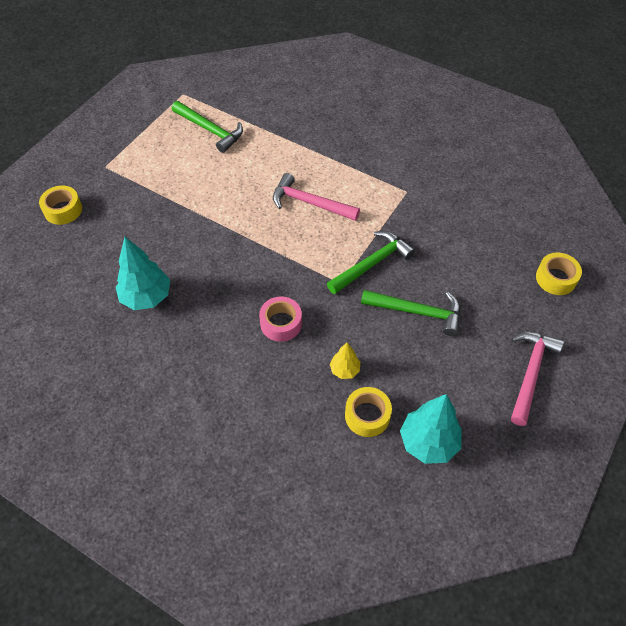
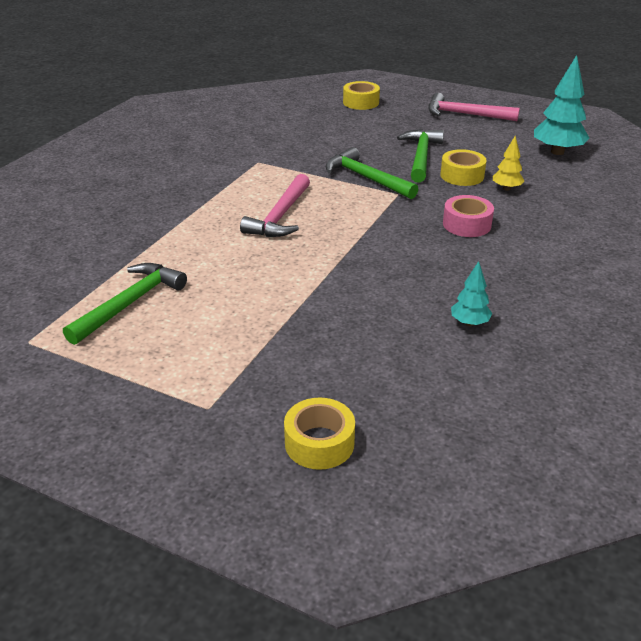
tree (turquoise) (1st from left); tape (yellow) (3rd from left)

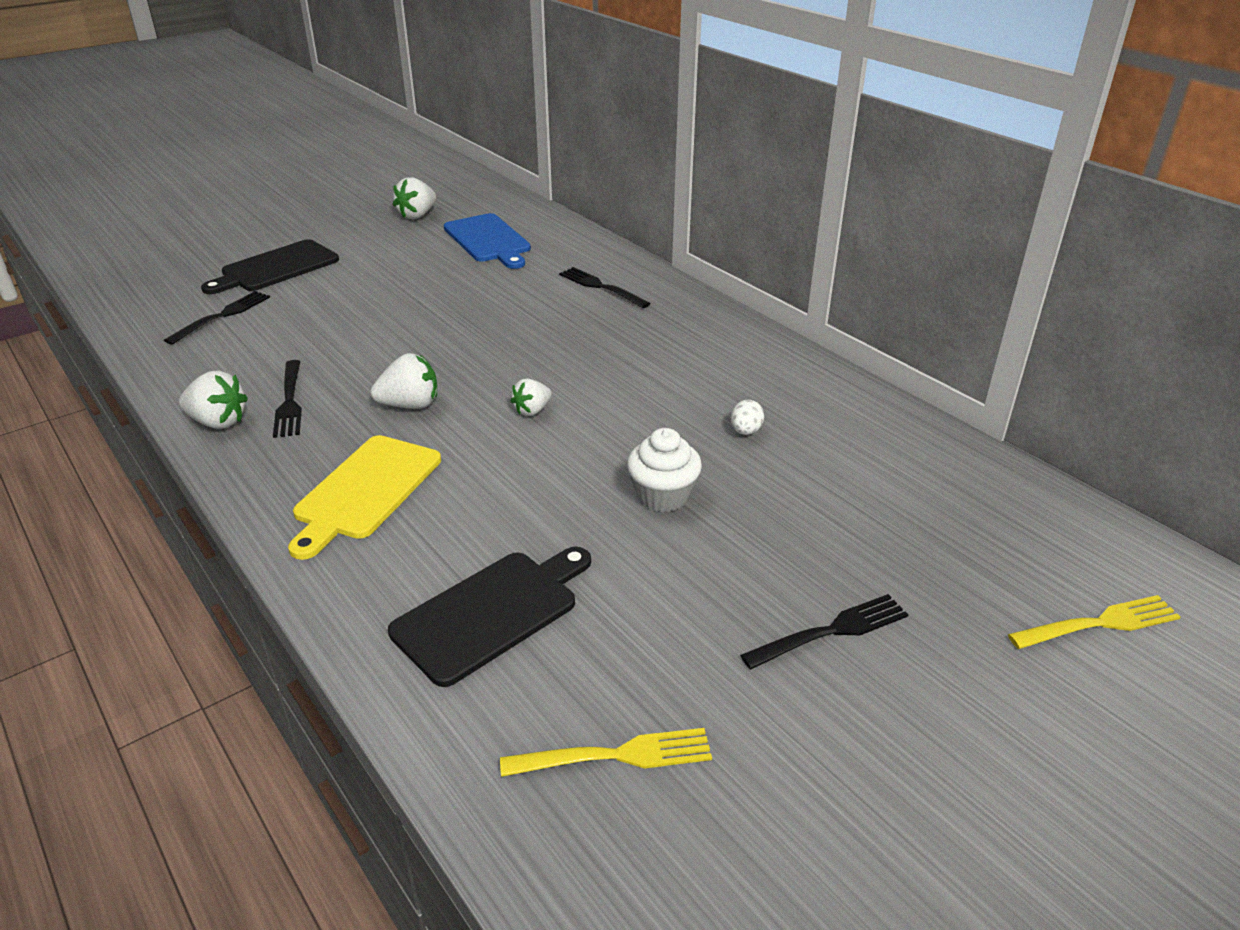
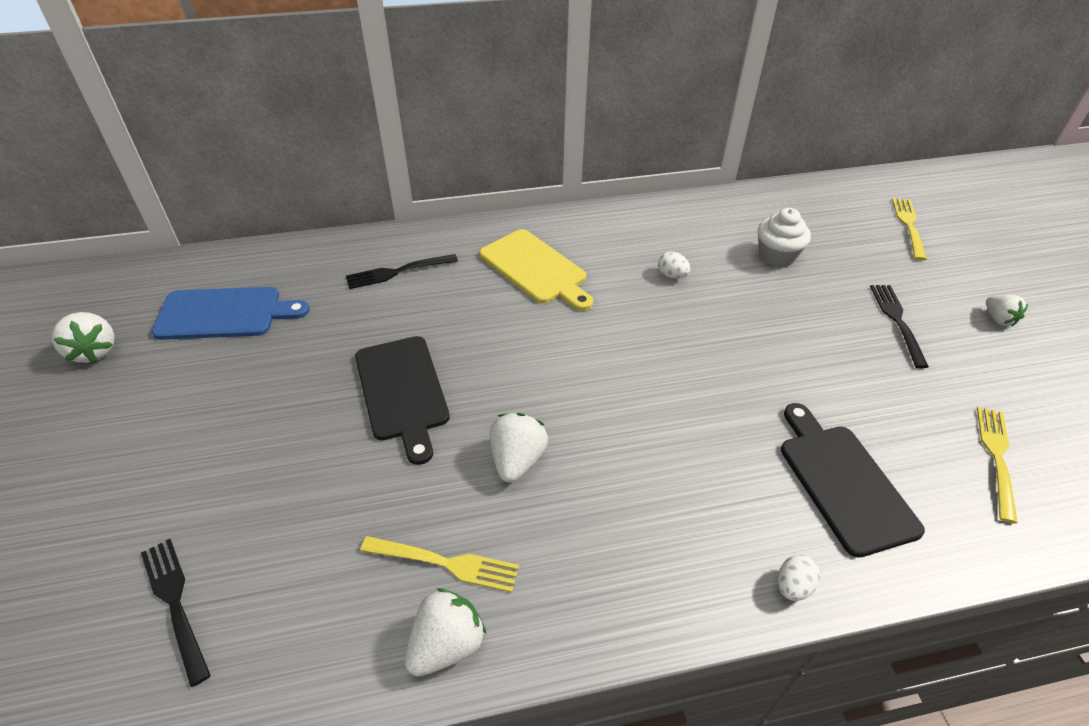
cutting board (black) (1st from left); fork (yellow) (1st from left); strawberry (white) (4th from left); cupcake (white); cutting board (yellow); egg (white) (2nd from left)

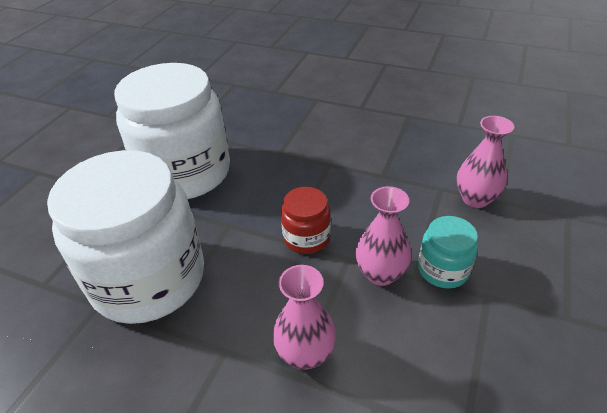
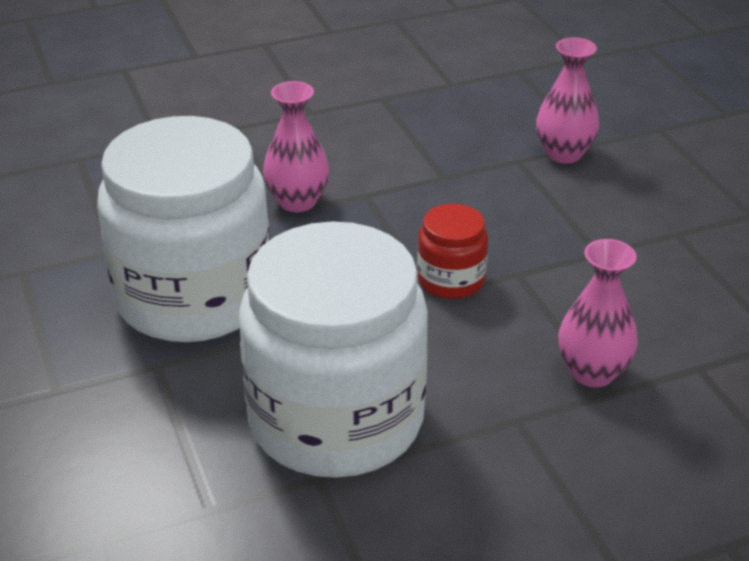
vase (pink) (1st from left); jar (turquoise)

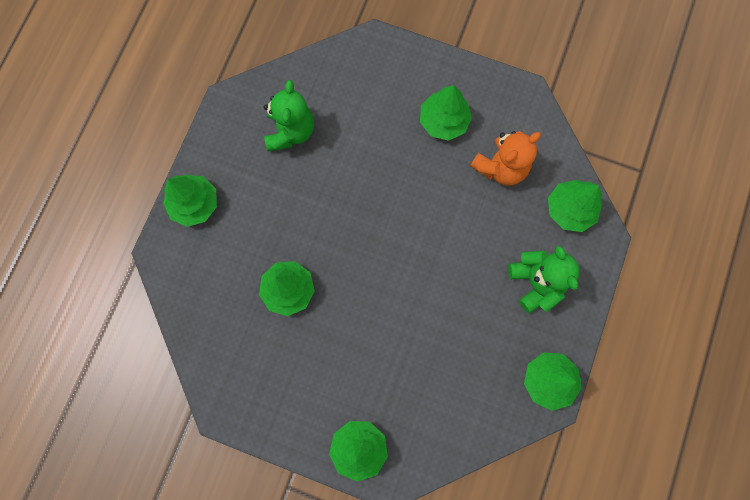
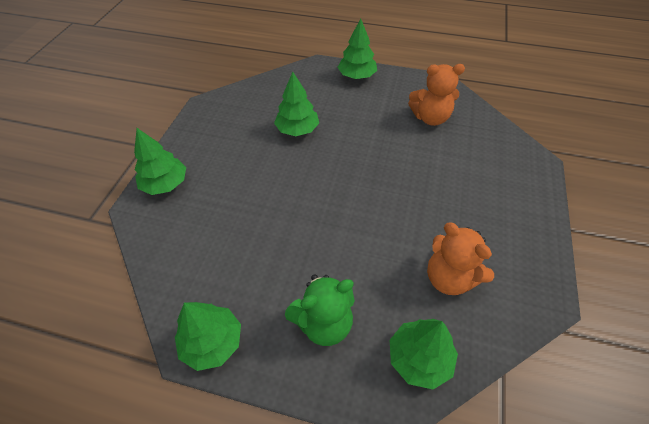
teddy bear (orange) (1st from left); tree (green) (4th from left in the first image)

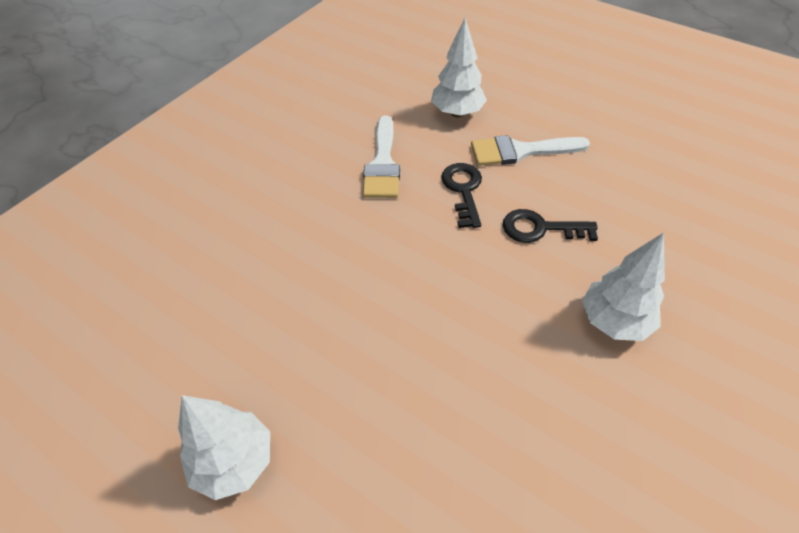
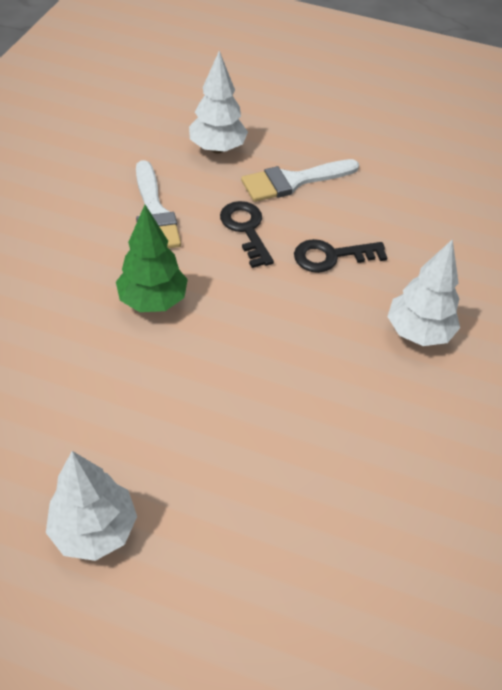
tree (green)

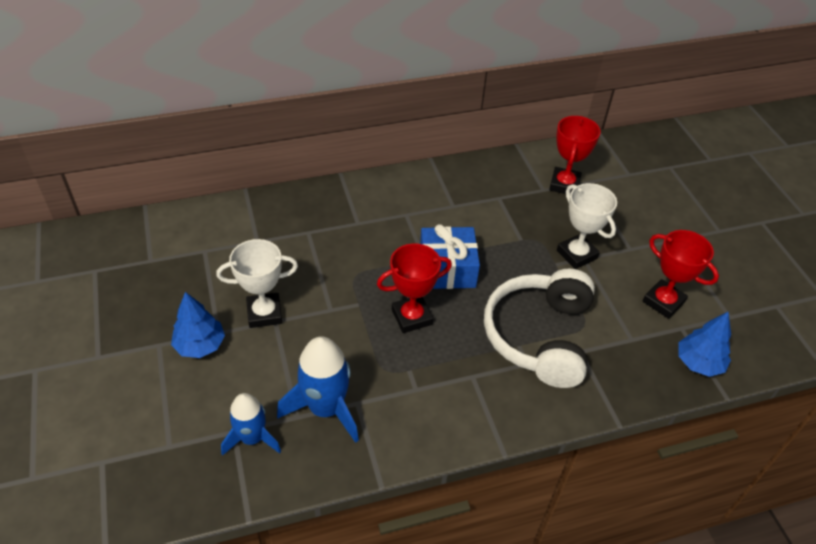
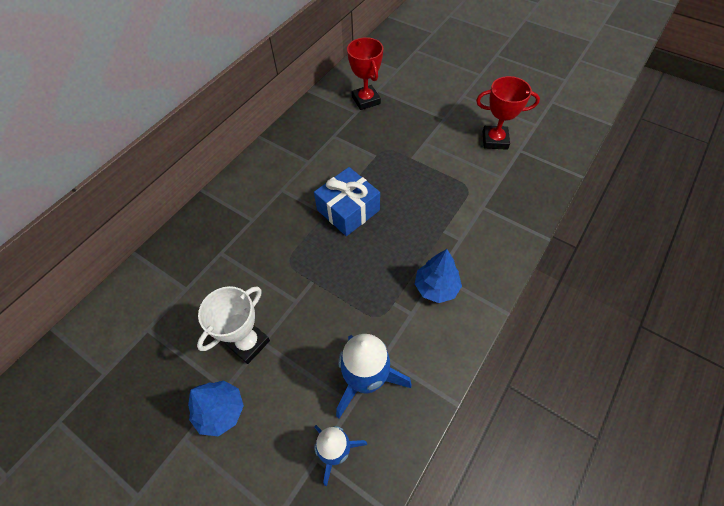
trophy (white) (2nd from left in the first image); trophy (red) (1st from left in the first image); headphones (white); tree (blue) (2nd from left)

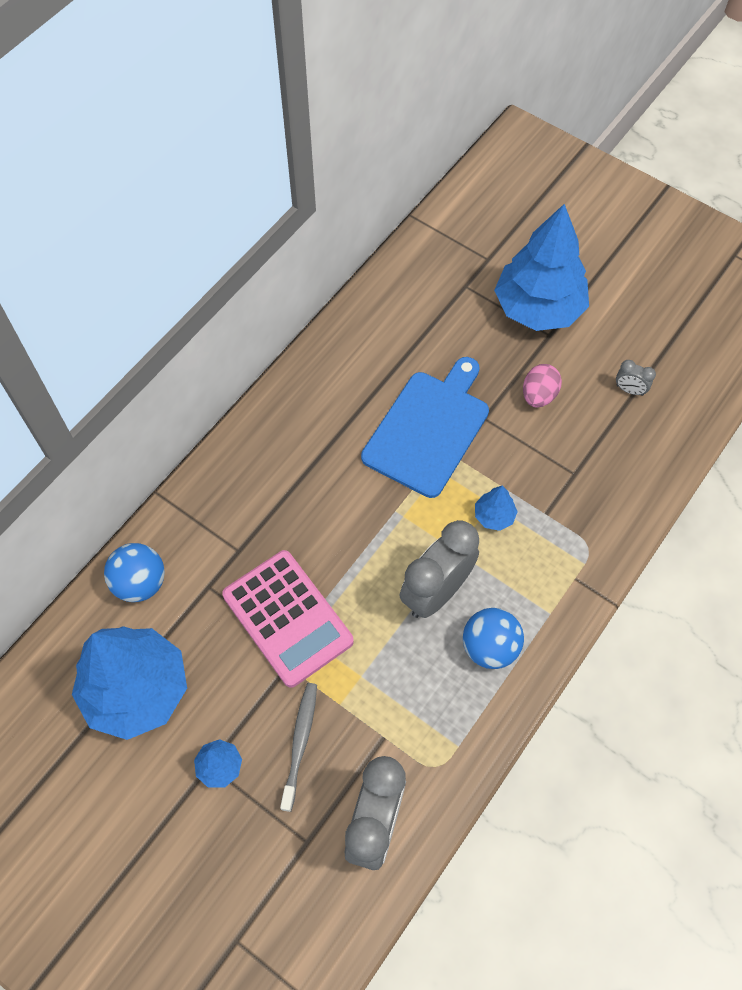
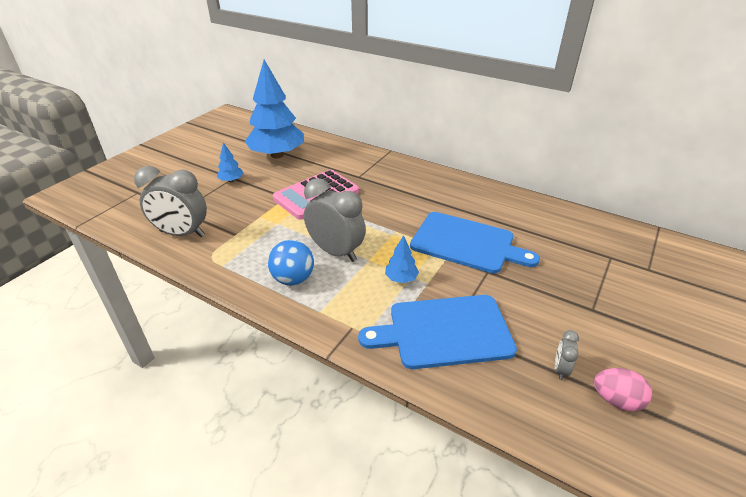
tree (blue) (4th from left in the first image); egg (pink); ball (blue) (1st from left in the first image); toothbrush (grey); cutting board (blue) (1st from left)

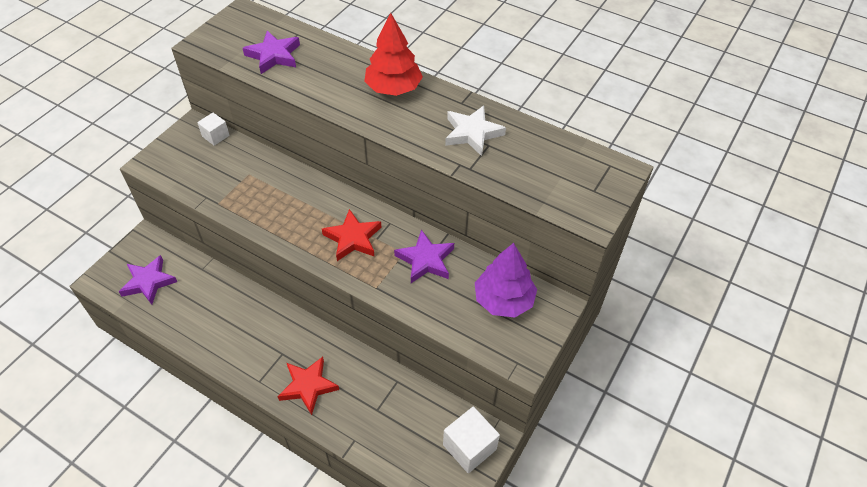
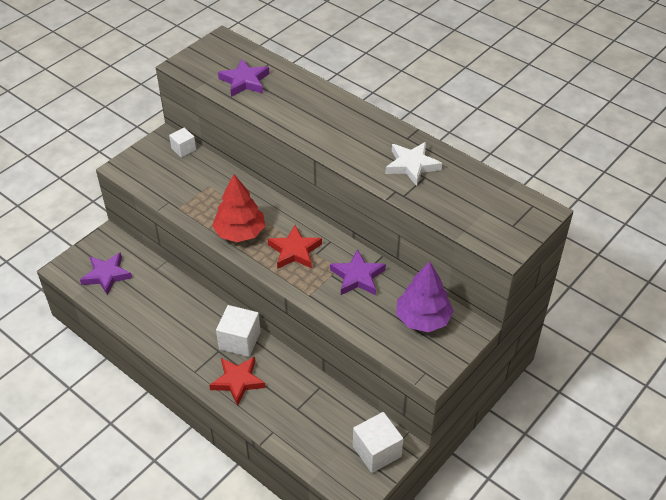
tree (red); cube (white) (2nd from left)

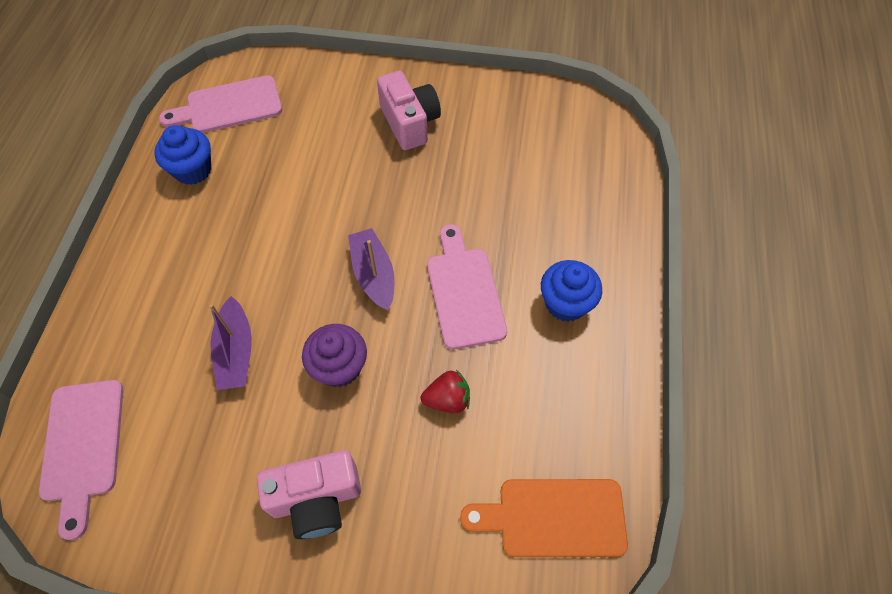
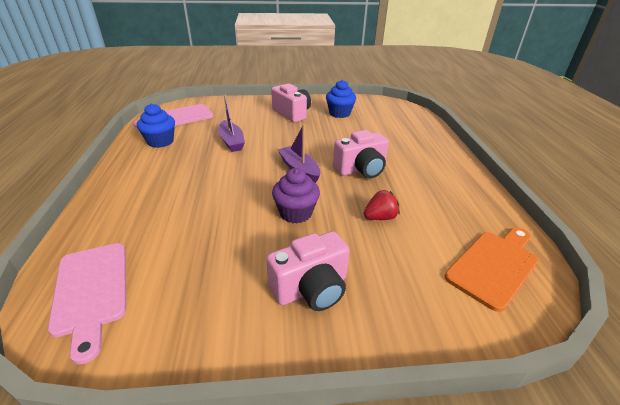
camera (pink) (3rd from left); cupcake (blue) (2nd from left); boat (purple) (1st from left); cutting board (orange)

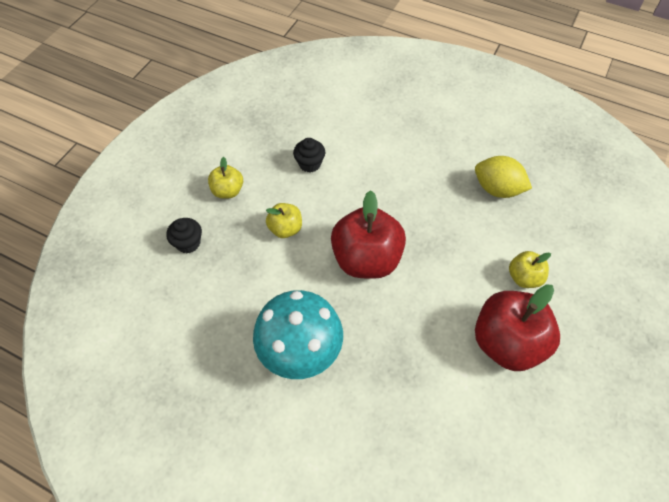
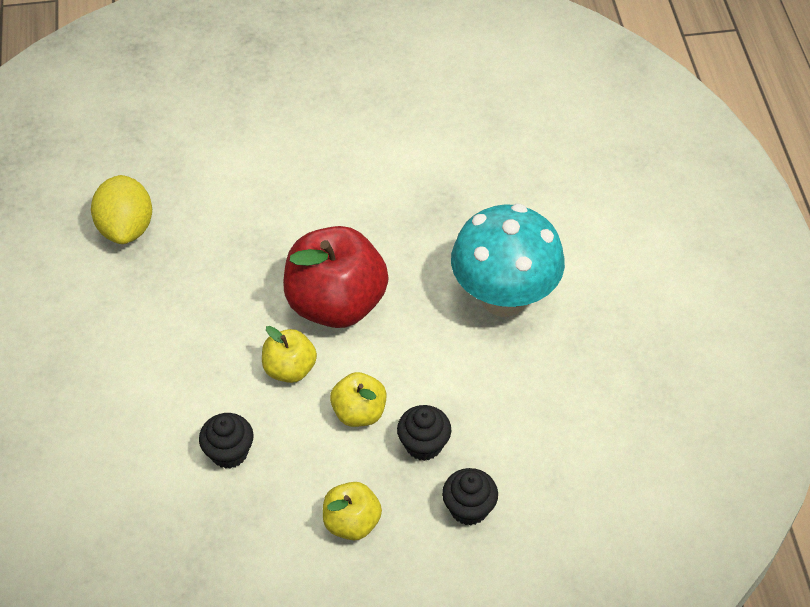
apple (yellow) (1st from left); apple (red) (2nd from left in the first image); cupcake (black) (2nd from left)

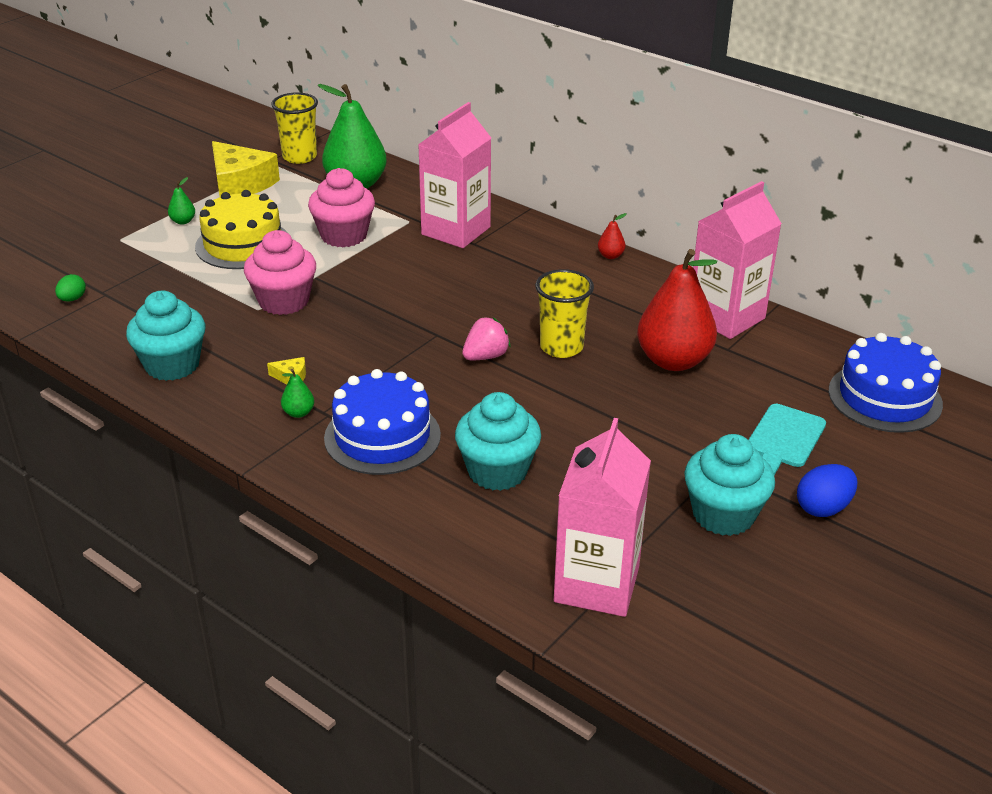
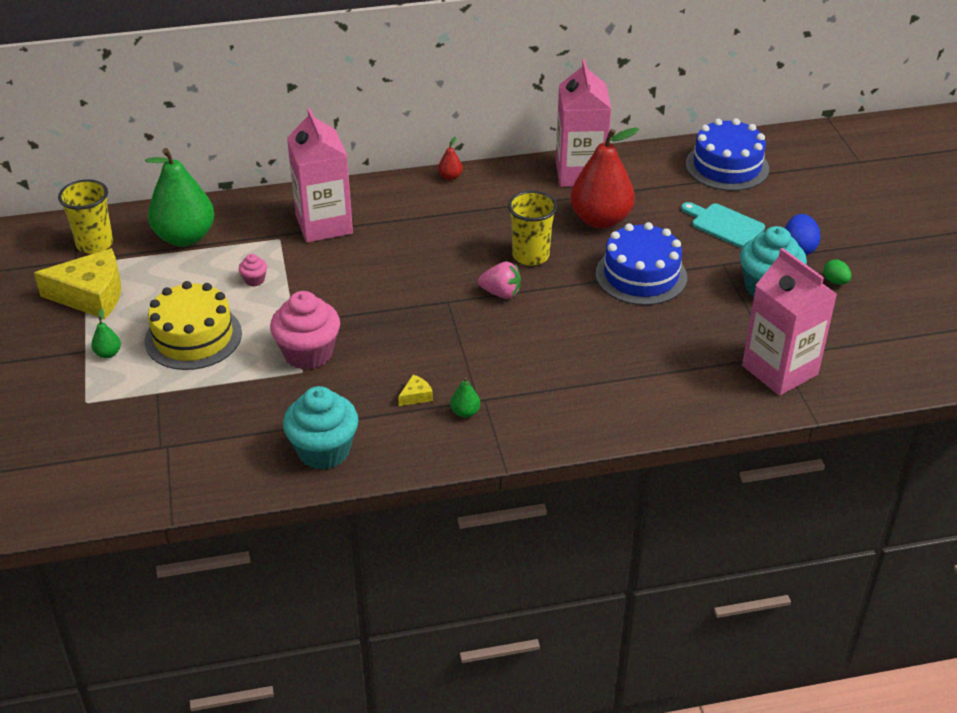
cupcake (pink) (1st from left); egg (green); strawberry (pink); cake (blue) (1st from left); cupcake (turquoise) (2nd from left in the first image); cutting board (turquoise)

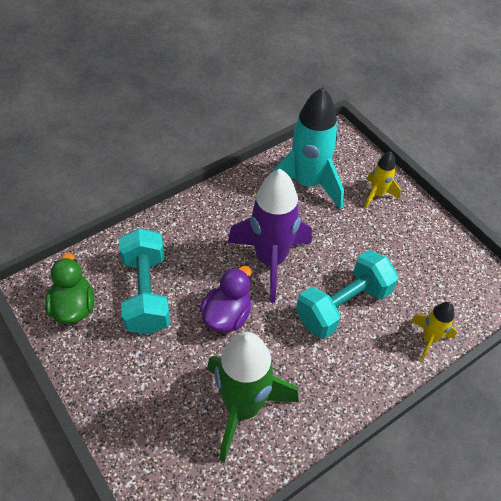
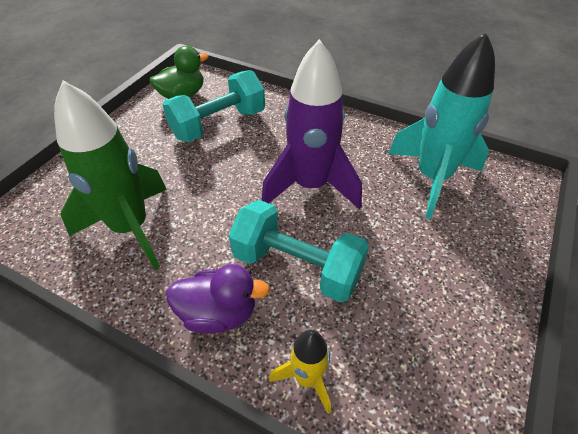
rocket (yellow) (1st from left in the first image); duck (purple)

